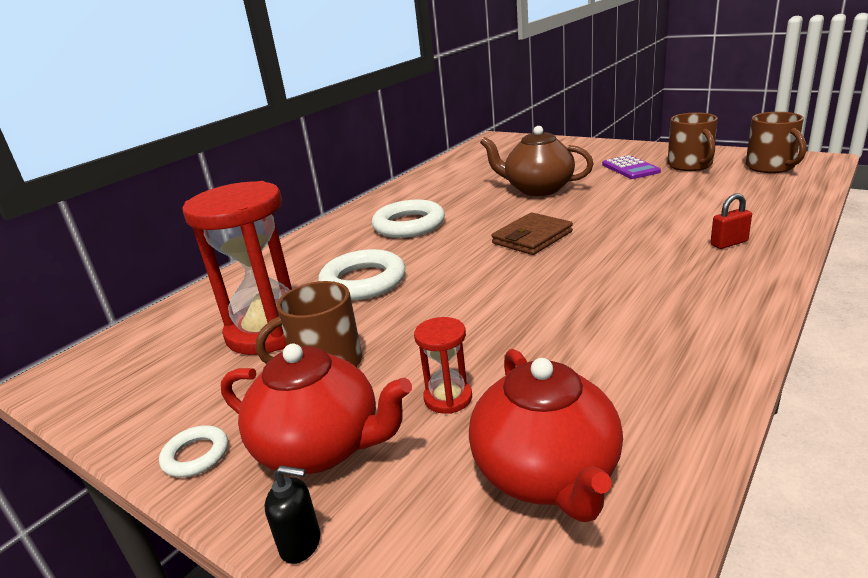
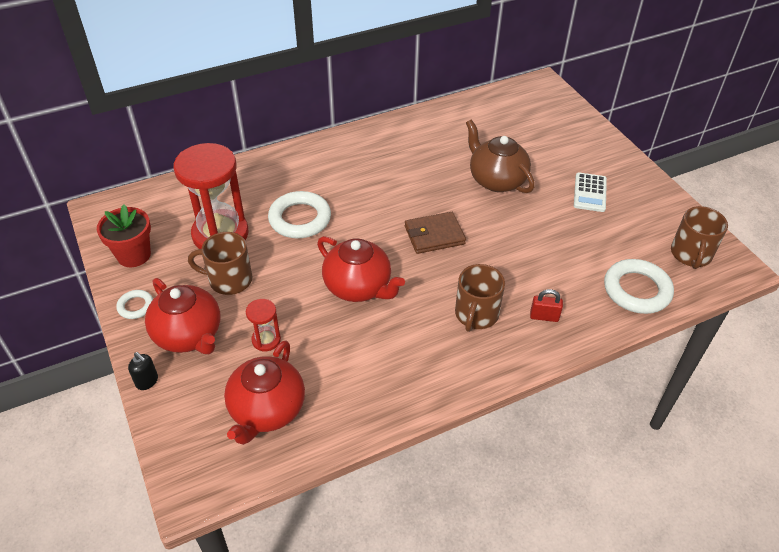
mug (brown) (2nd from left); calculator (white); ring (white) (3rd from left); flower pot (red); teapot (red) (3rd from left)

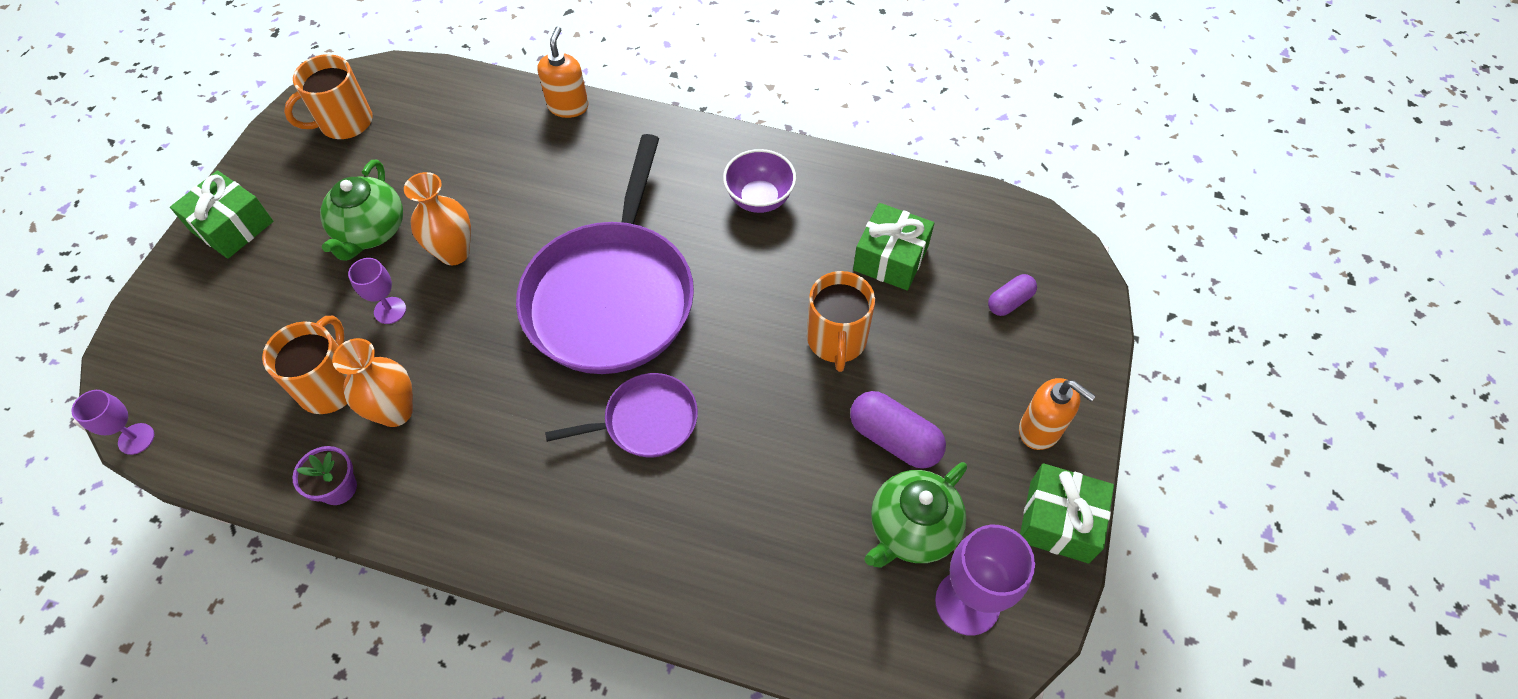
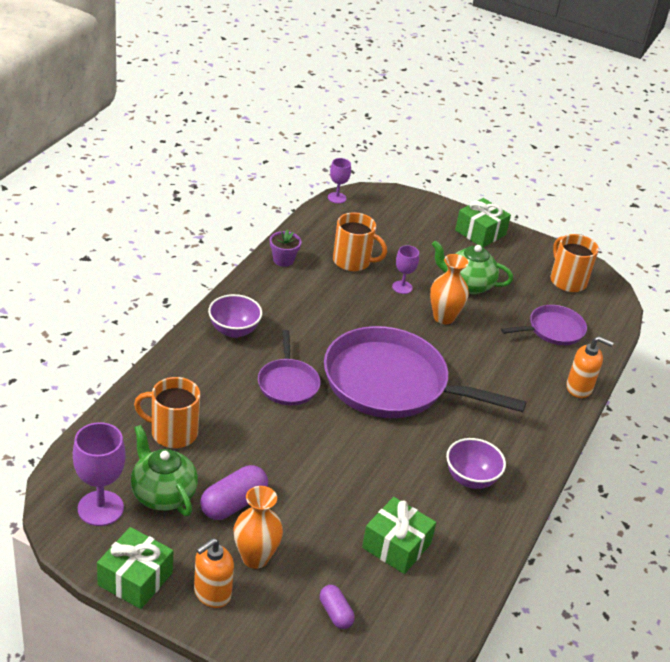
mug (orange) (1st from left); vase (orange) (1st from left); bowl (purple) (1st from left); pan (purple) (3rd from left)

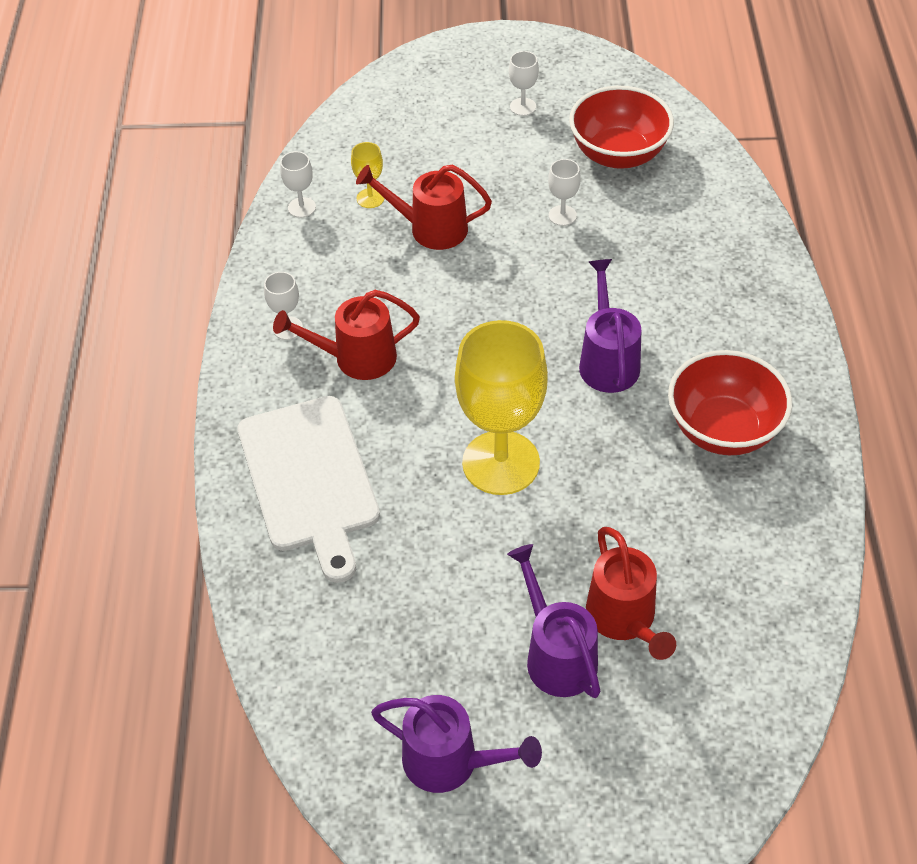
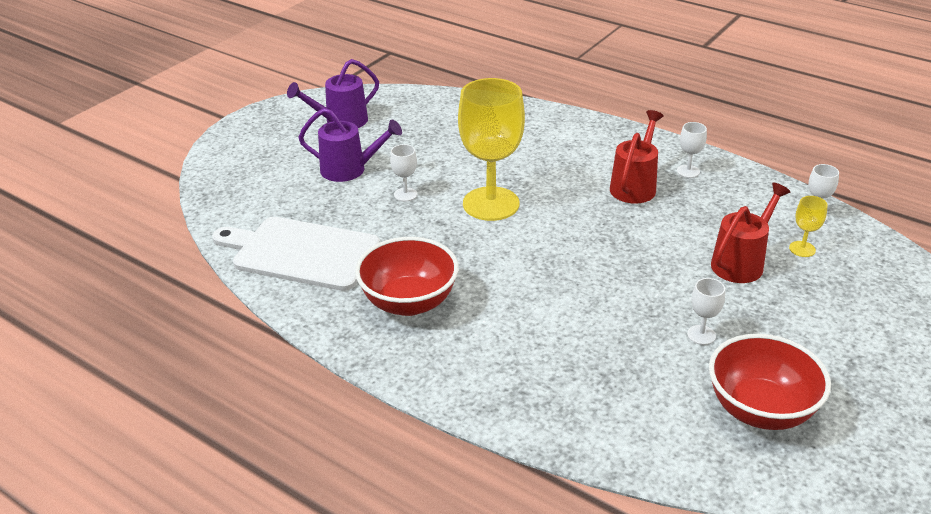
goblet (white) (1st from left); watering can (purple) (3rd from left in the first image); cutting board (white); watering can (red) (3rd from left in the first image)

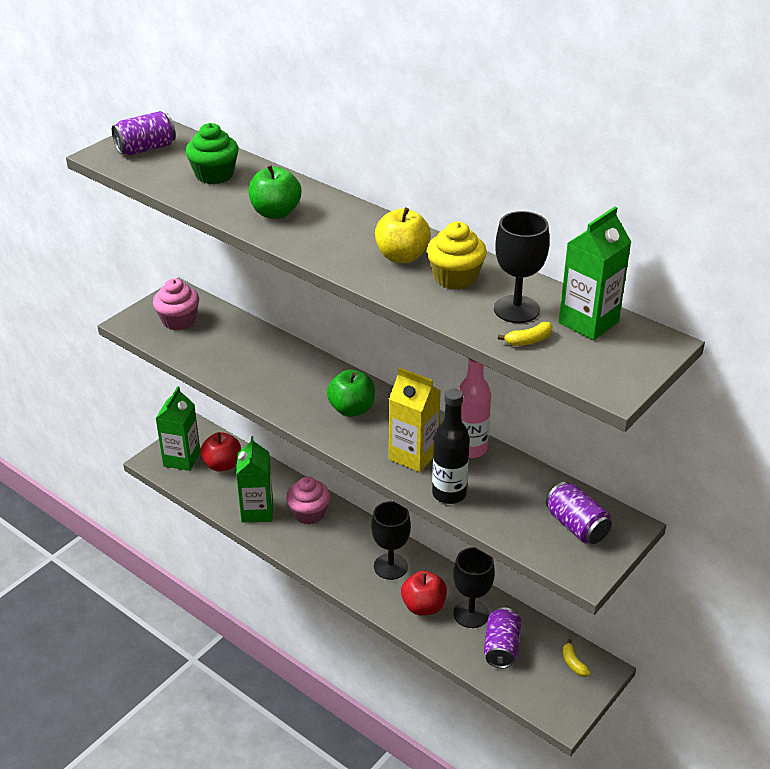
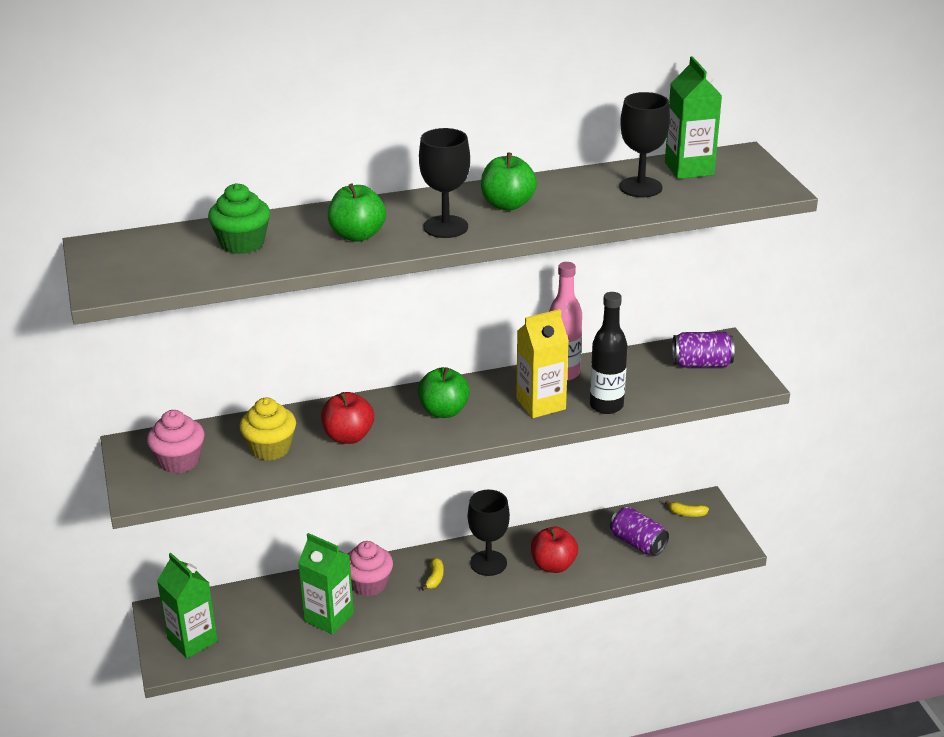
can (purple) (1st from left in the first image); apple (green) (3rd from left); cupcake (yellow); banana (yellow) (1st from left); apple (red) (1st from left); goblet (black) (1st from left)

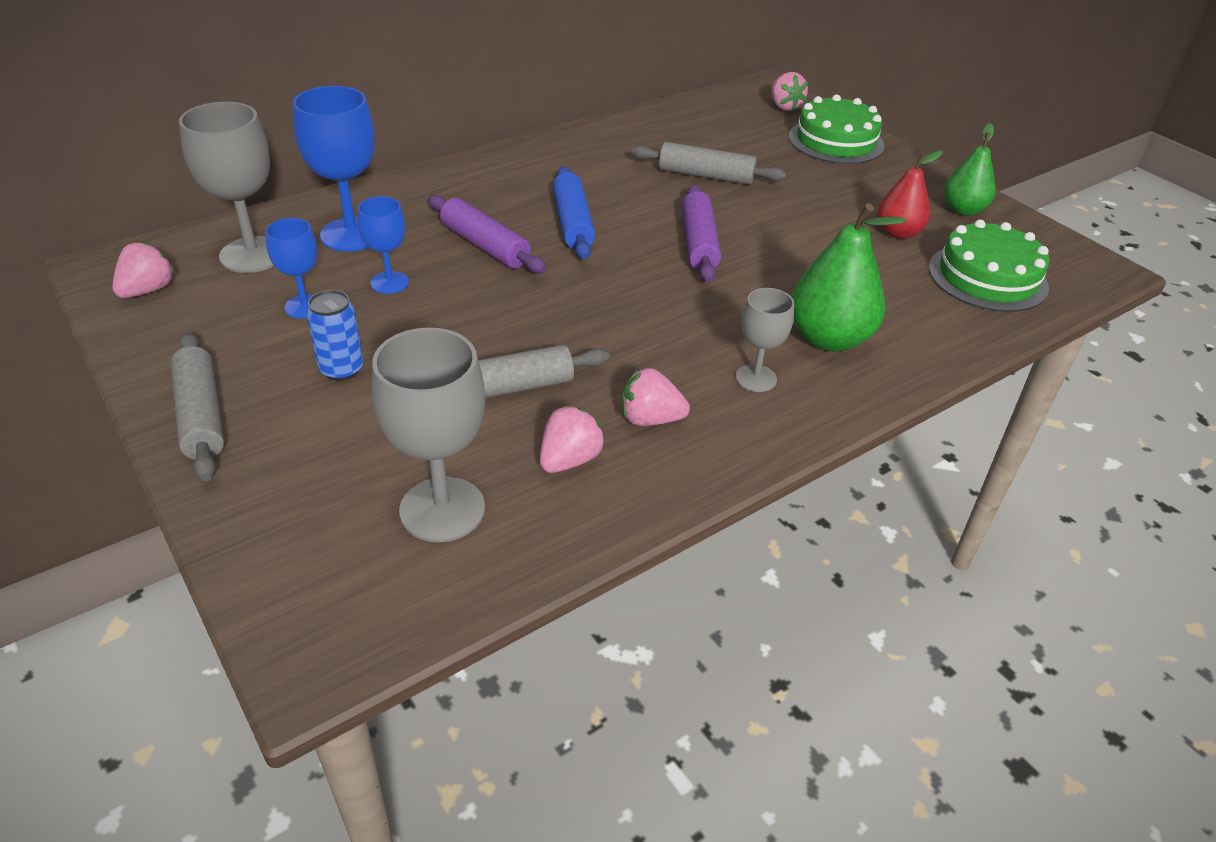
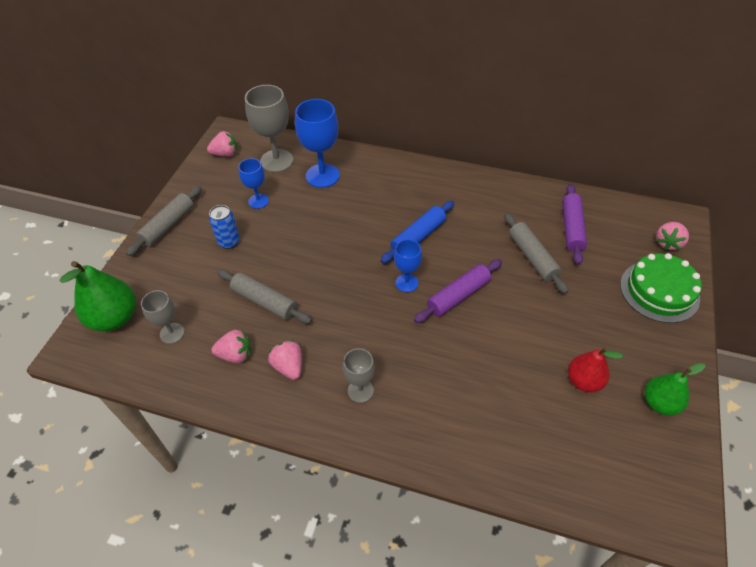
rolling pin (purple) (2nd from left); goblet (blue) (3rd from left); pear (green) (1st from left); cake (green) (2nd from left in the first image); goblet (grey) (1st from left)

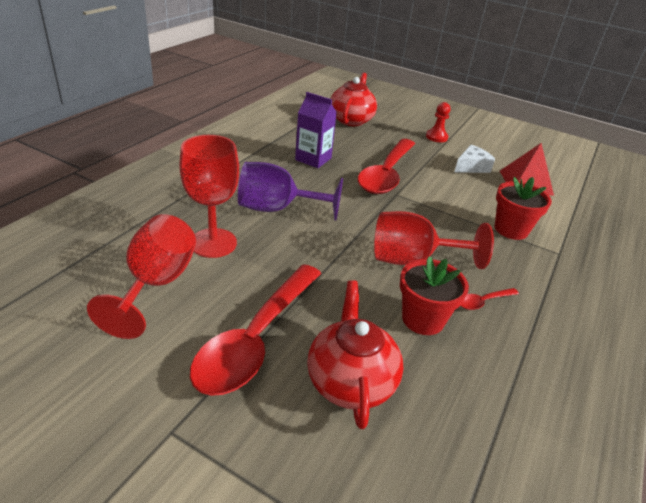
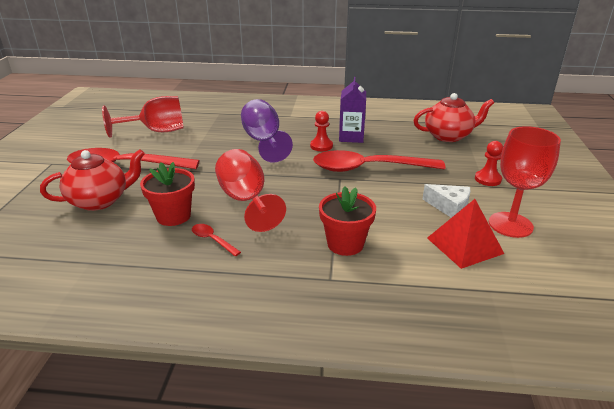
goblet (red) (3rd from left); pawn (red) (1st from left)

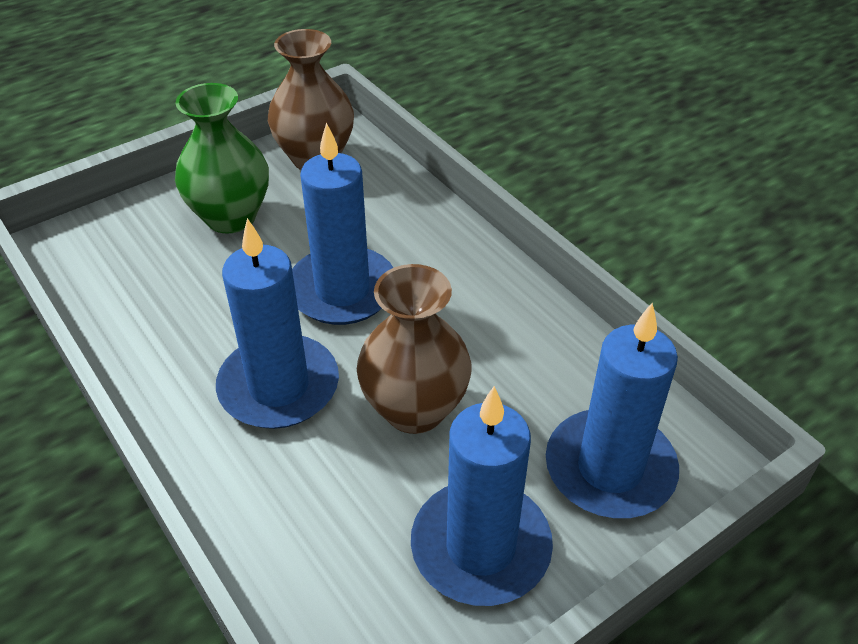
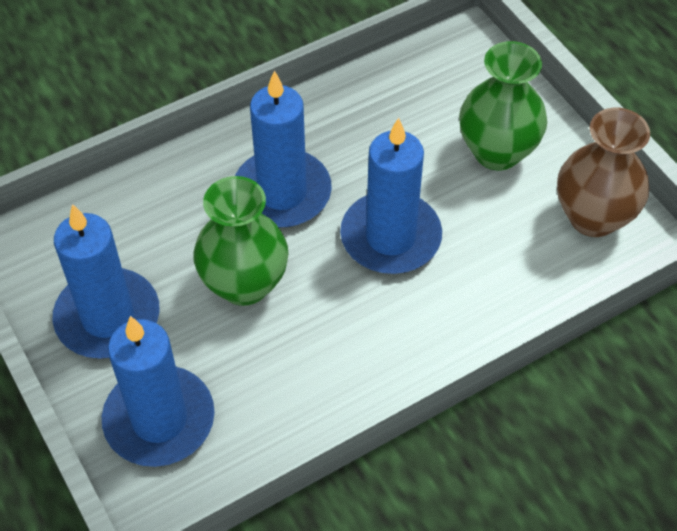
vase (green) (1st from left)

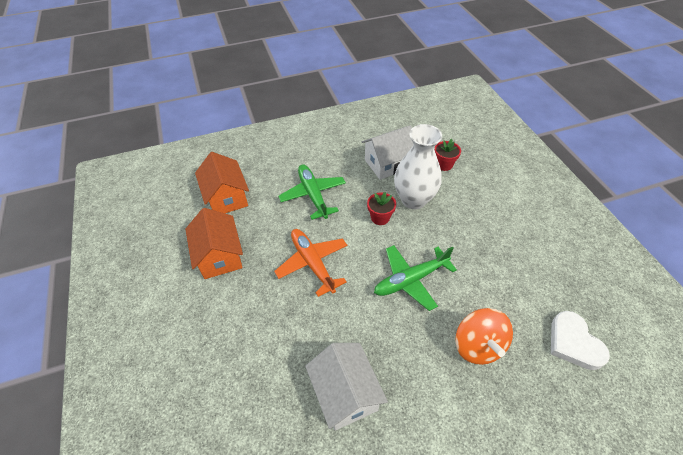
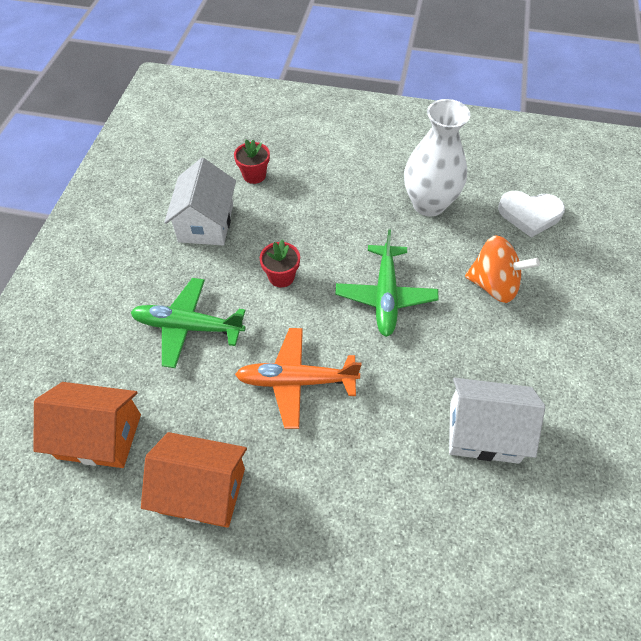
vase (white)

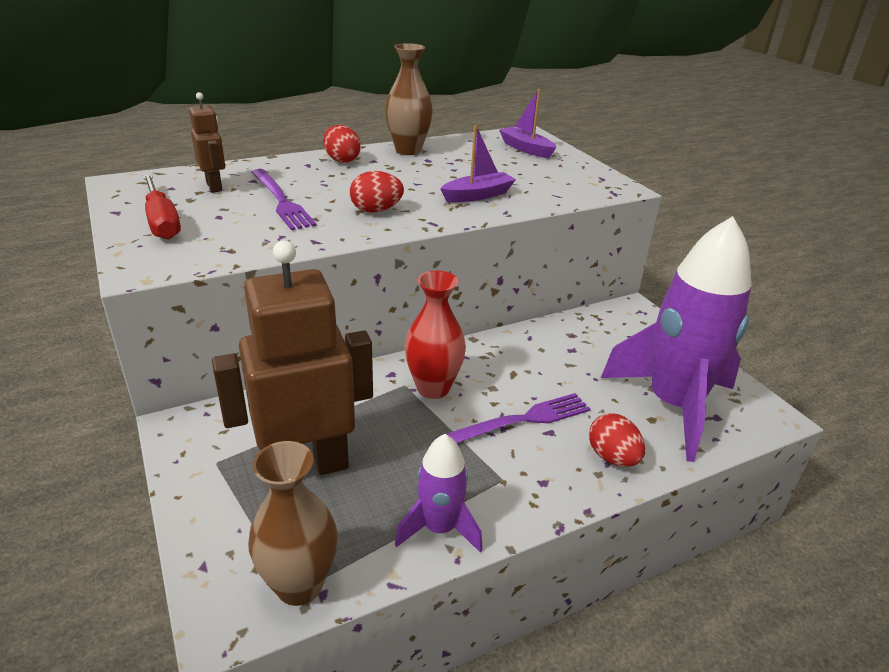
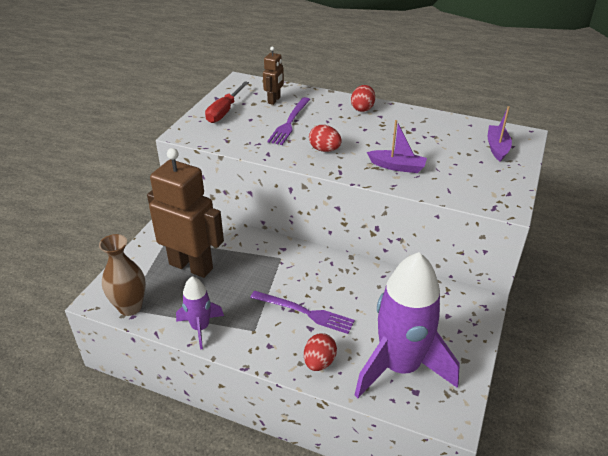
vase (brown) (2nd from left in the first image); vase (red)

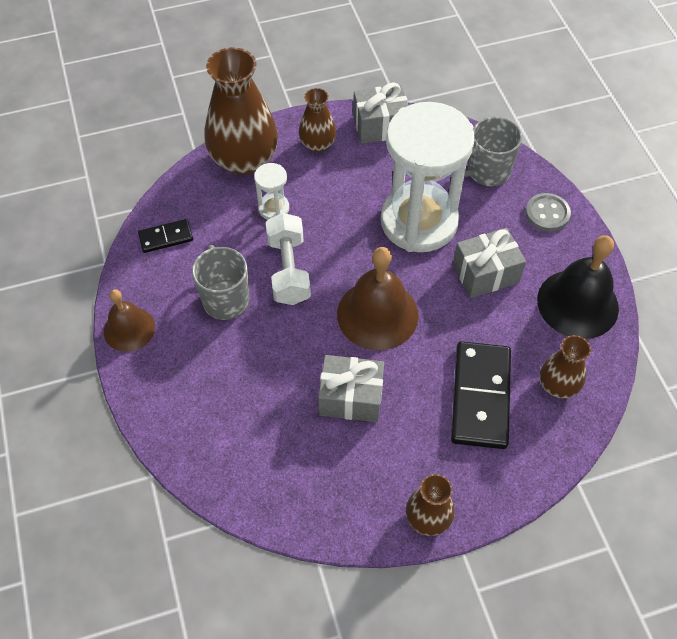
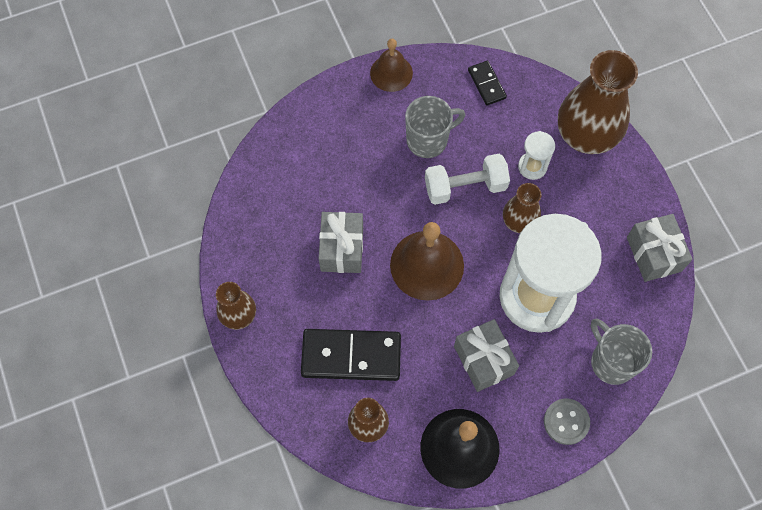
vase (brown) (3rd from left)

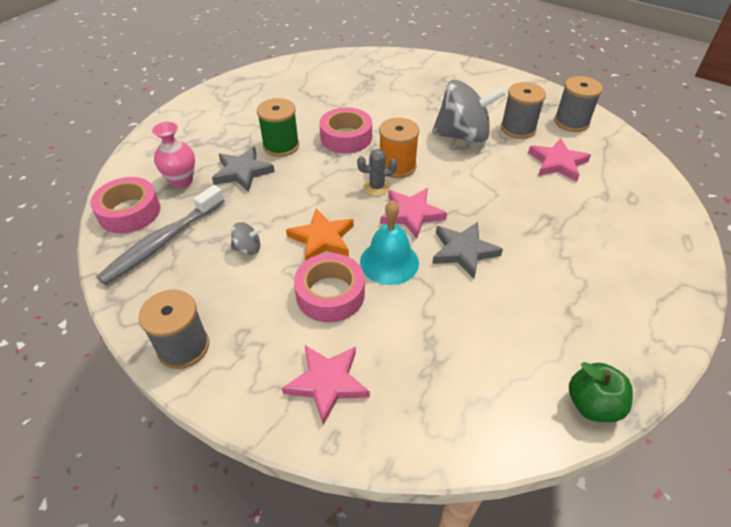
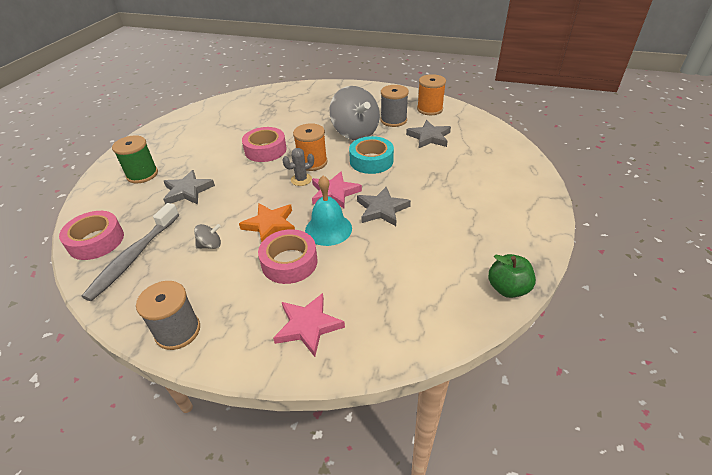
spool (orange) (2nd from left); spinning top (grey) (2nd from left); spool (green); vase (pink); star (grey) (3rd from left); tape (turquoise)

